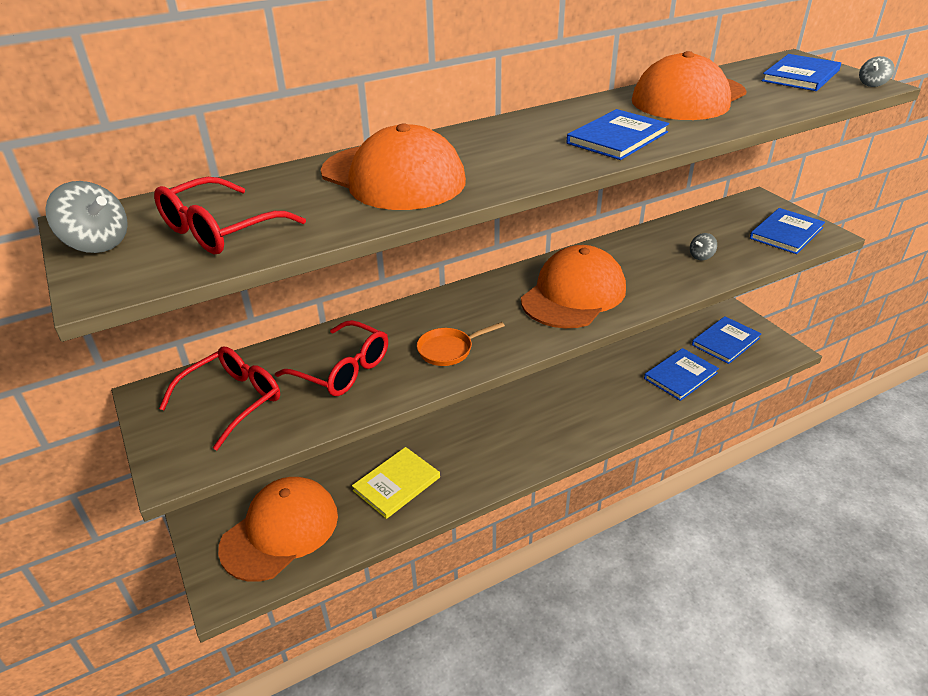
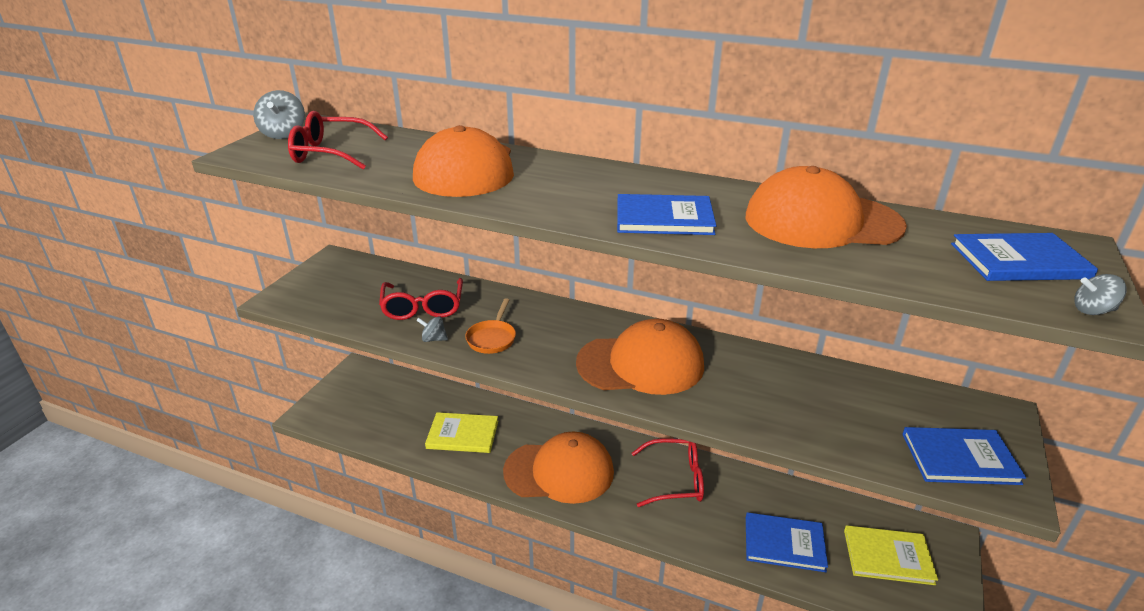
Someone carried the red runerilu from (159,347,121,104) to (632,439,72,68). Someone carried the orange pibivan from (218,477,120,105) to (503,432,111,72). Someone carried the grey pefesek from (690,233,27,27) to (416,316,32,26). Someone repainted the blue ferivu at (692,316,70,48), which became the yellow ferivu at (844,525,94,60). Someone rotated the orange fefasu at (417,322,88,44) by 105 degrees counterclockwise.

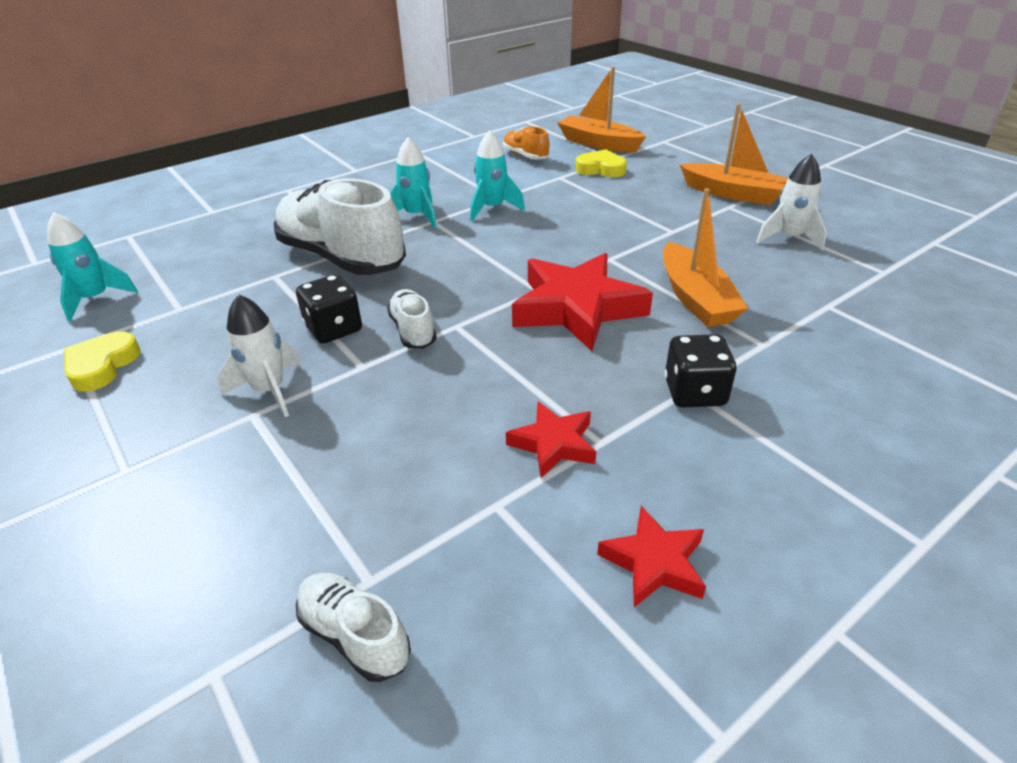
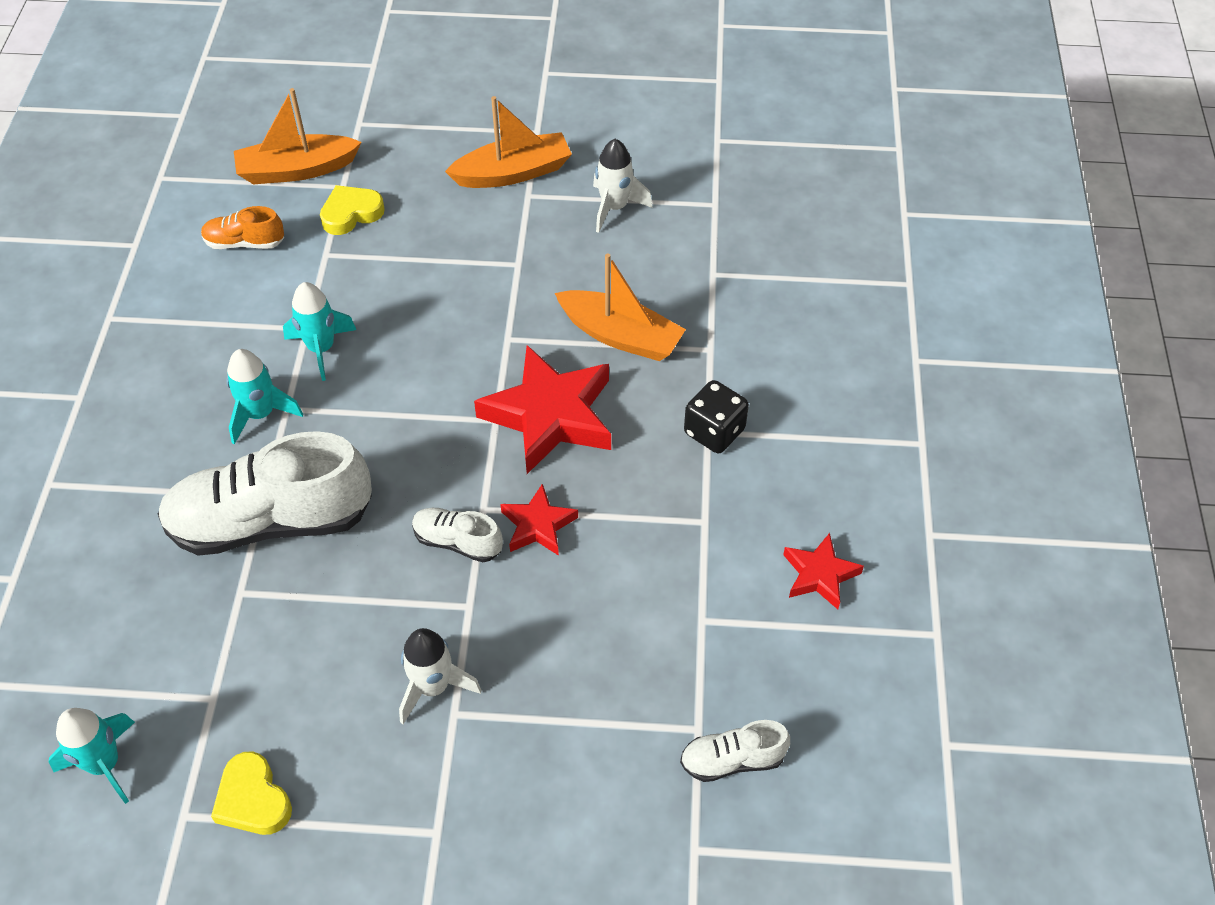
Someone took away the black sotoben at (296,274,66,69). Someone carried the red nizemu from (506,402,90,76) to (500,484,78,72).

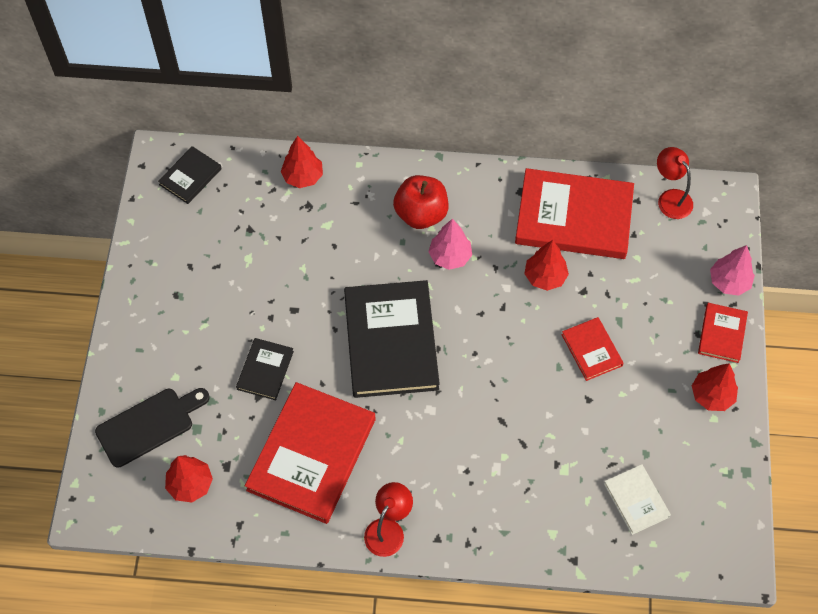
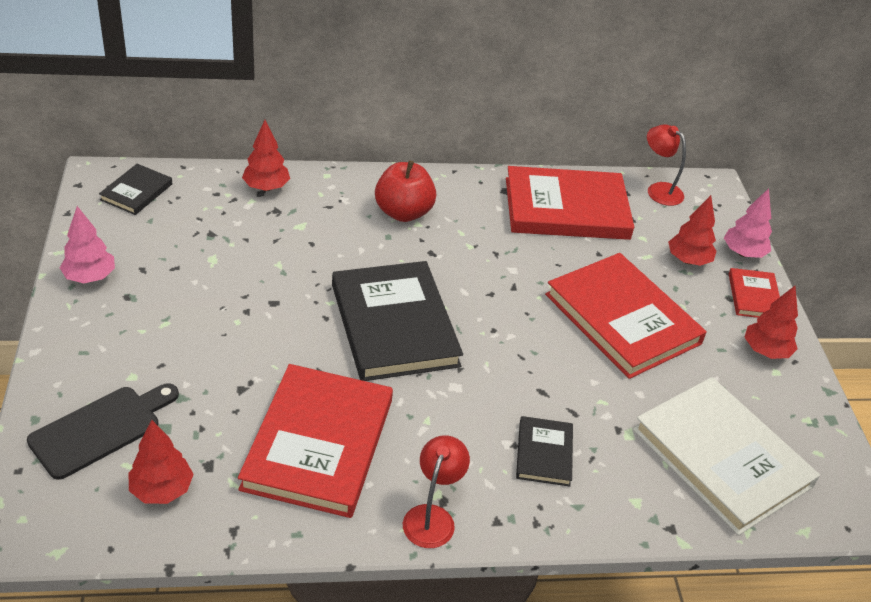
Someone carried the black ferivu from (236,338,58,62) to (516,416,57,70). Someone carried the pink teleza from (428,219,44,51) to (60,206,55,77). Someone carried the red teleza from (524,240,45,51) to (668,195,49,71). Someone scaled the red ferivu at (561,317,63,64) by 2.07. Someone scaled the white ferivu at (604,464,67,71) by 2.07.

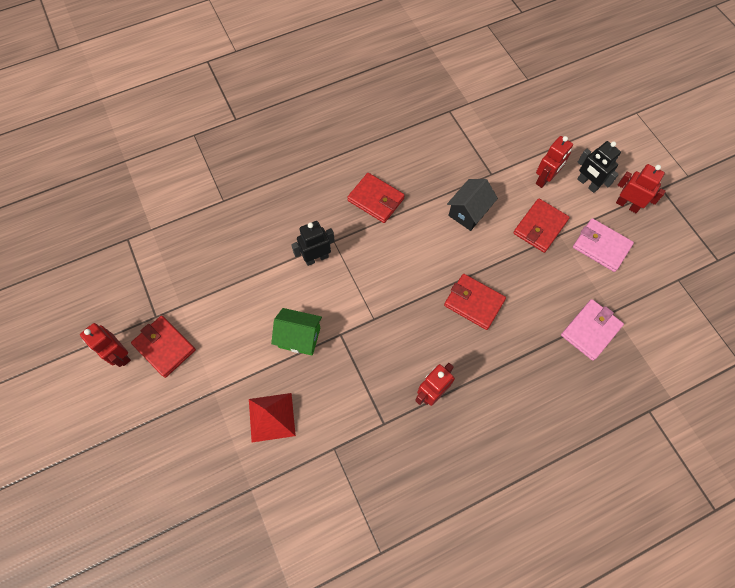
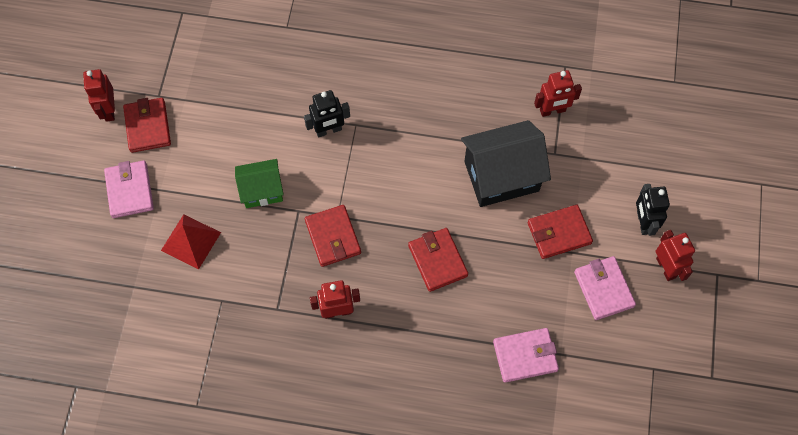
Someone put down the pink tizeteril at (104,160,50,58). Someone carried the red tizeteril from (347,173,58,50) to (305,205,56,62). Someone carried the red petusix from (536,136,37,52) to (534,70,48,47). Someone rotated the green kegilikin at (271,308,51,48) by 60 degrees counterclockwise. Someone rotated the black petusix at (291,221,44,45) by 150 degrees clockwise. Someone scaled the black kegilikin at (447,179,51,52) by 1.68.

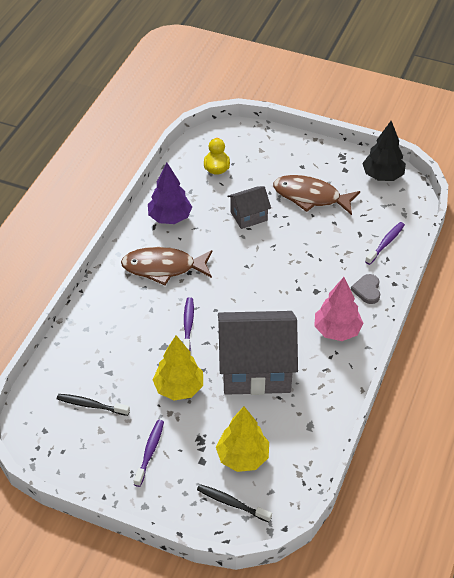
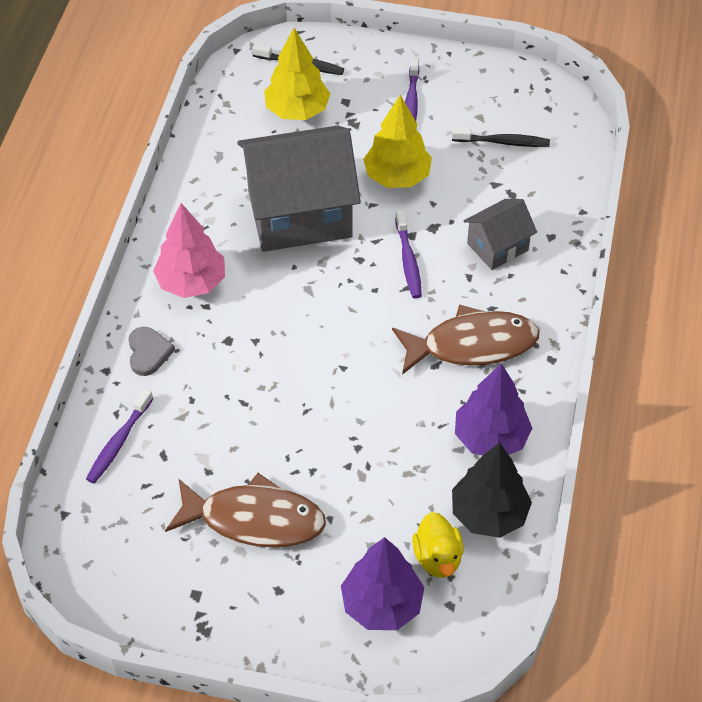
Someone put down the purple teleza at (341,537,83,93). Someone carried the grey kegilikin from (227,186,44,43) to (464,199,73,71). Someone carried the black teleza from (362,121,44,60) to (452,443,80,95).

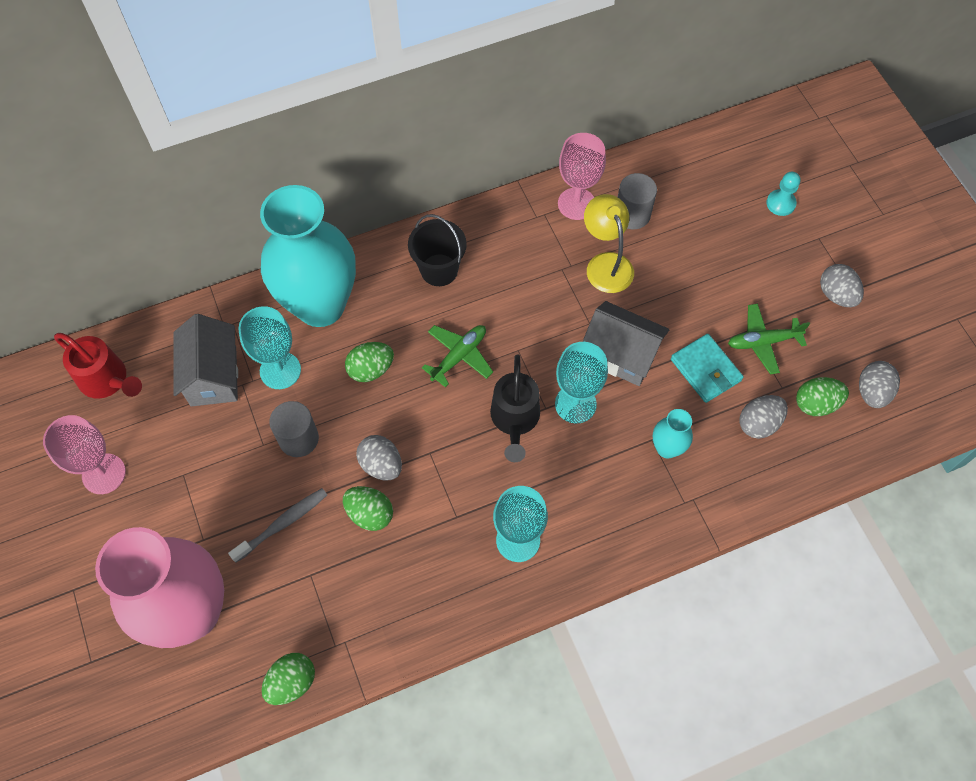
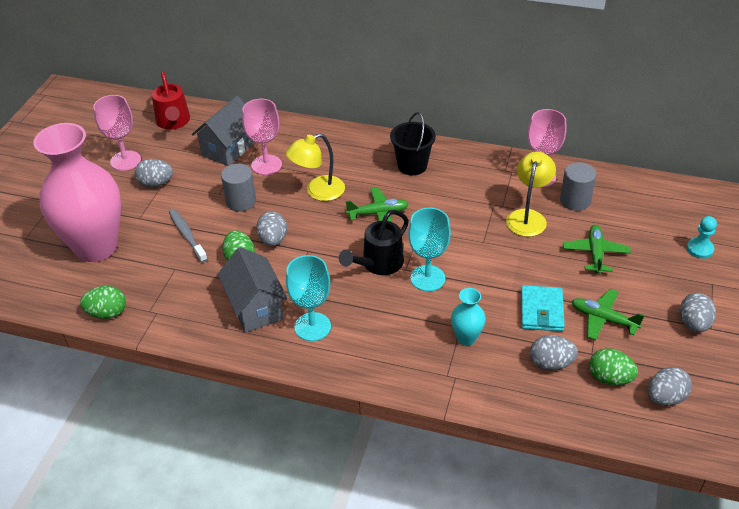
Someone took away the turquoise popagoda at (260,185,96,142). Someone put down the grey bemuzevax at (135,159,38,28). Someone put down the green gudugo at (563,225,68,49). Someone carried the grey kegilikin from (583,301,87,85) to (218,247,70,86). Someone swapped the green bemuzevax at (345,342,49,40) for the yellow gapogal at (286,133,59,68). Someone repainted the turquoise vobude at (238,306,63,83), which became the pink vobude at (242,99,40,76). Someone rotated the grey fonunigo at (228,488,99,75) by 120 degrees counterclockwise.

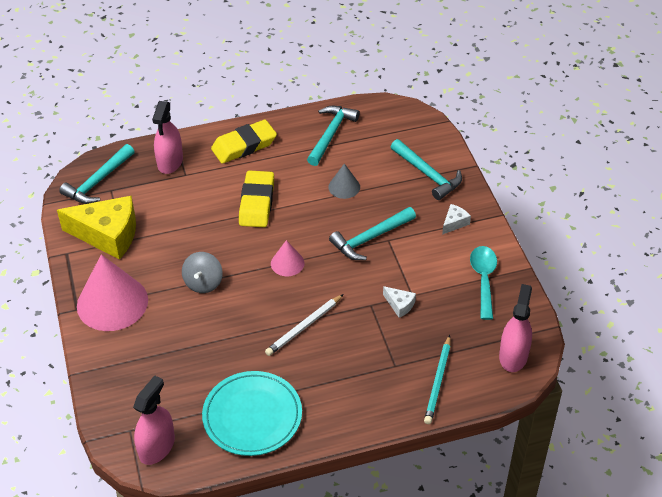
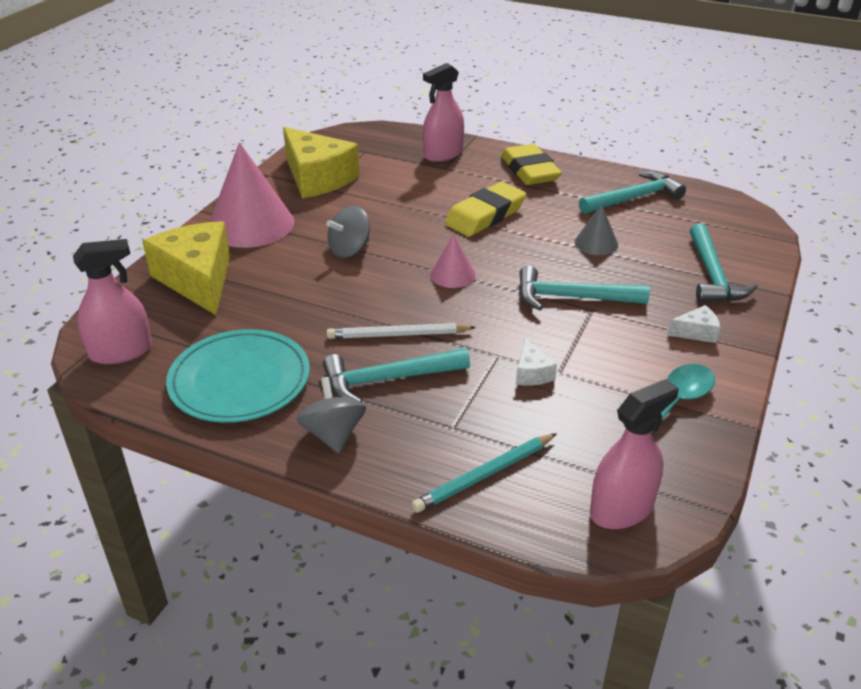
Someone put down the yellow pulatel at (142,221,88,94). Someone put down the grey pefesek at (296,377,70,76). Someone carried the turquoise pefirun from (59,144,76,60) to (323,348,147,54). Someone rotated the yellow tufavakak at (211,120,66,44) by 60 degrees clockwise.

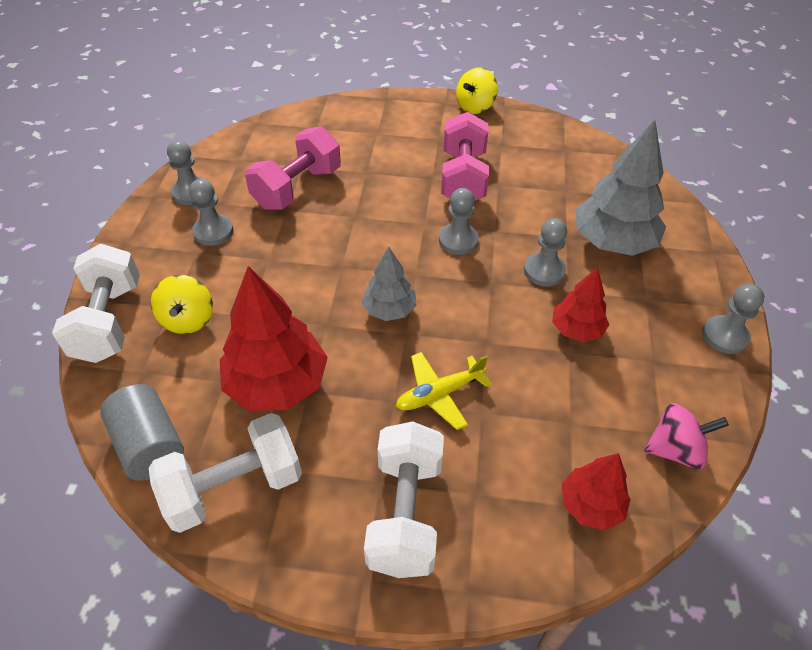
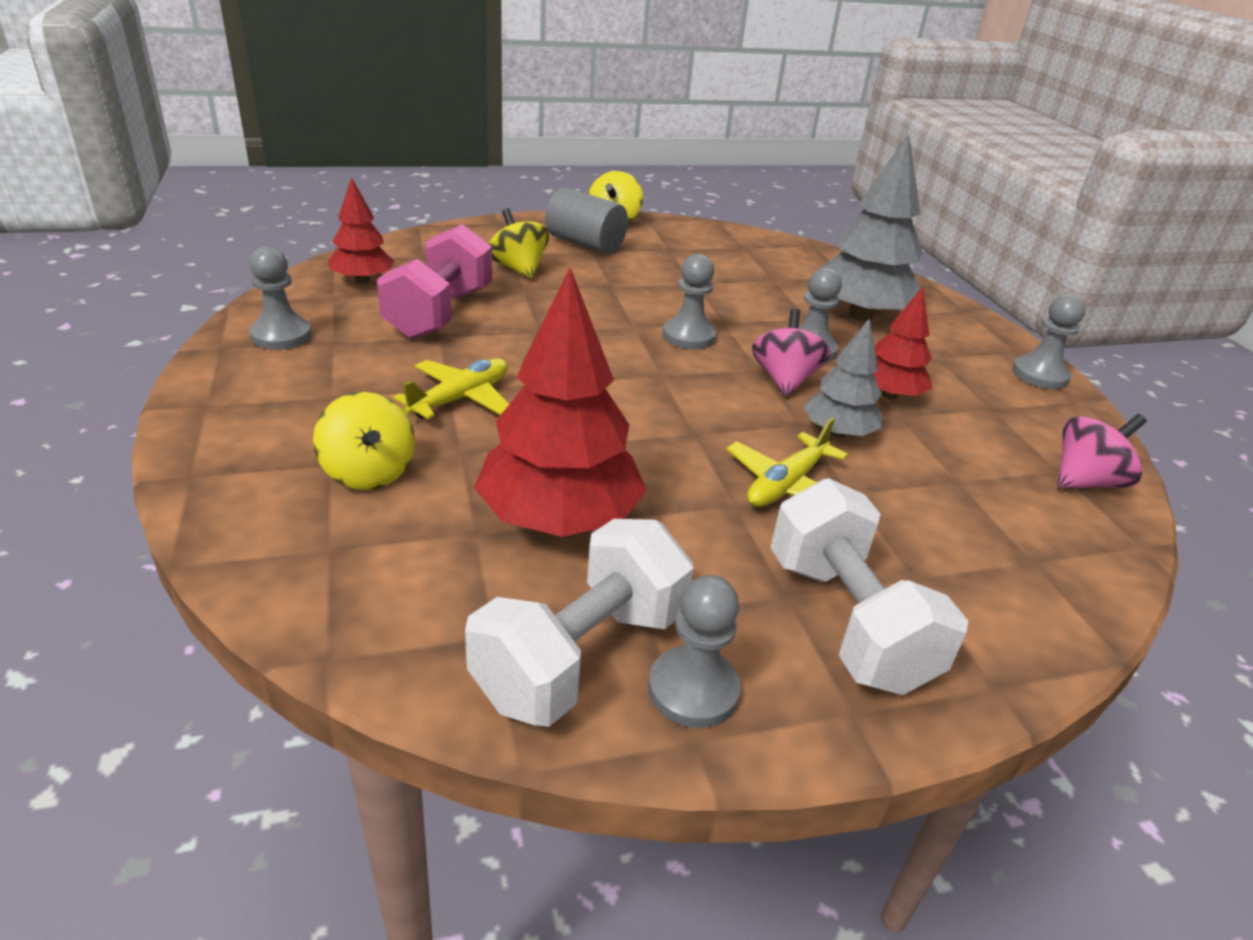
Someone took away the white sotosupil at (52,244,88,119). Someone took away the pink sotosupil at (441,112,48,88). Someone put down the yellow gudugo at (393,358,116,61). Someone put down the yellow pefesek at (489,208,60,71). Someone put down the pink pefesek at (752,309,79,88). Someone carried the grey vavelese from (100,384,84,97) to (545,187,83,67). Someone carried the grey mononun from (189,179,44,67) to (648,575,93,153). Someone carried the grey teleza from (361,247,56,74) to (804,318,78,120). Someone carried the red teleza from (562,453,69,77) to (328,177,66,107).

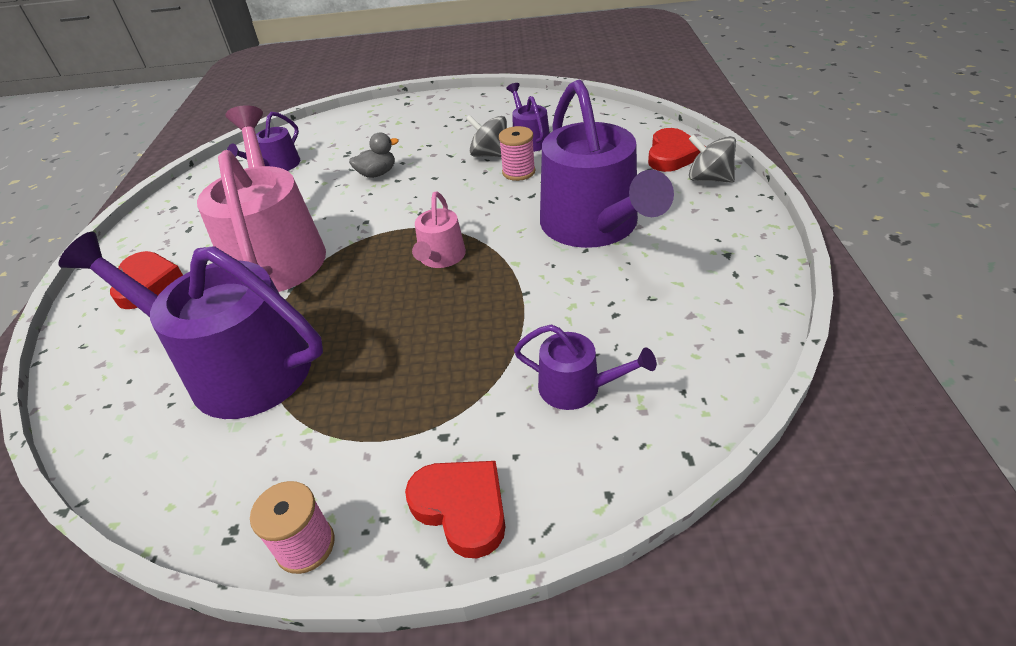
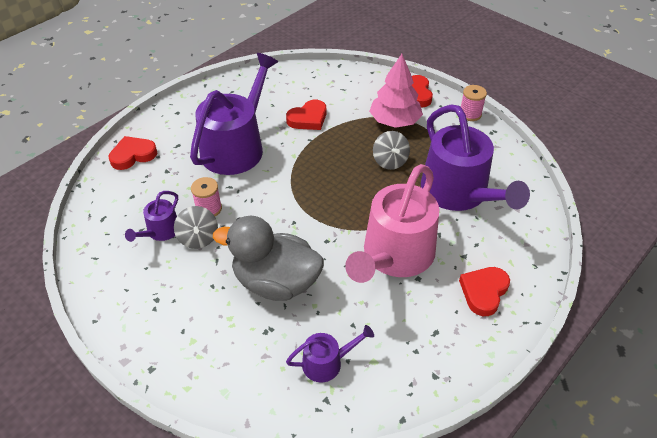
Someone took away the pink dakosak at (412,192,54,76). Someone took away the purple dakosak at (514,324,143,86). Someone put down the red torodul at (286,100,40,30). Someone put down the pink teleza at (369,54,54,74). Someone carried the grey pefesek from (689,134,47,49) to (373,131,37,39). Someone scaled the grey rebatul at (349,133,50,45) by 2.31.

